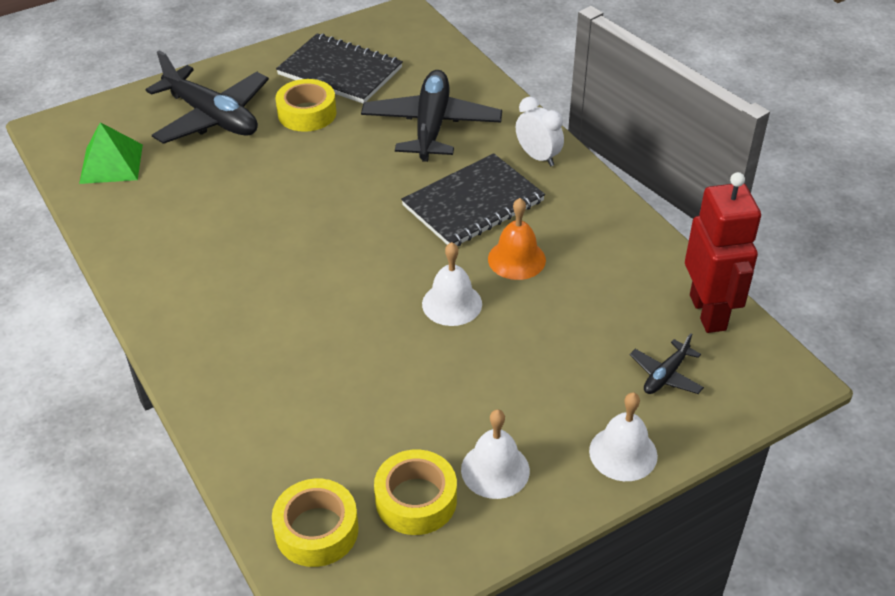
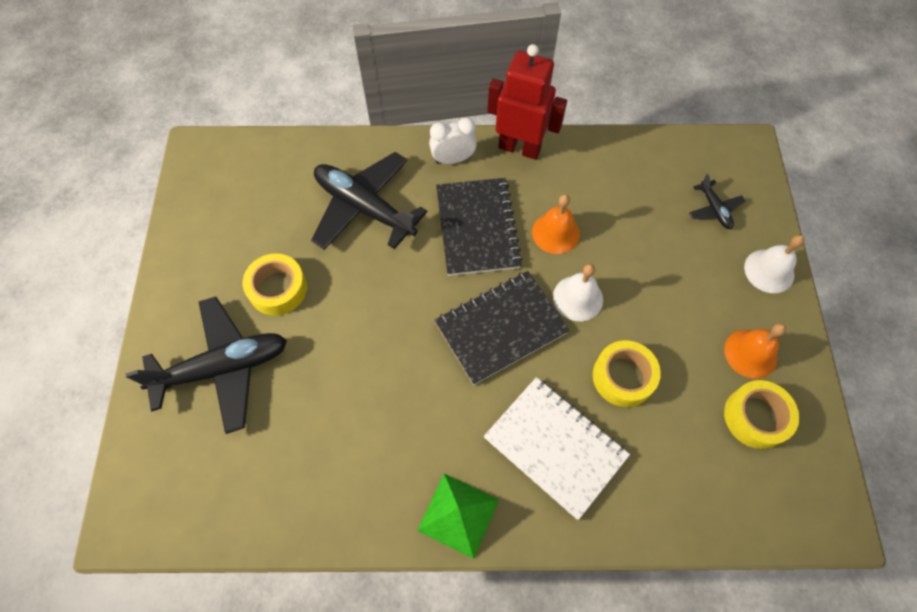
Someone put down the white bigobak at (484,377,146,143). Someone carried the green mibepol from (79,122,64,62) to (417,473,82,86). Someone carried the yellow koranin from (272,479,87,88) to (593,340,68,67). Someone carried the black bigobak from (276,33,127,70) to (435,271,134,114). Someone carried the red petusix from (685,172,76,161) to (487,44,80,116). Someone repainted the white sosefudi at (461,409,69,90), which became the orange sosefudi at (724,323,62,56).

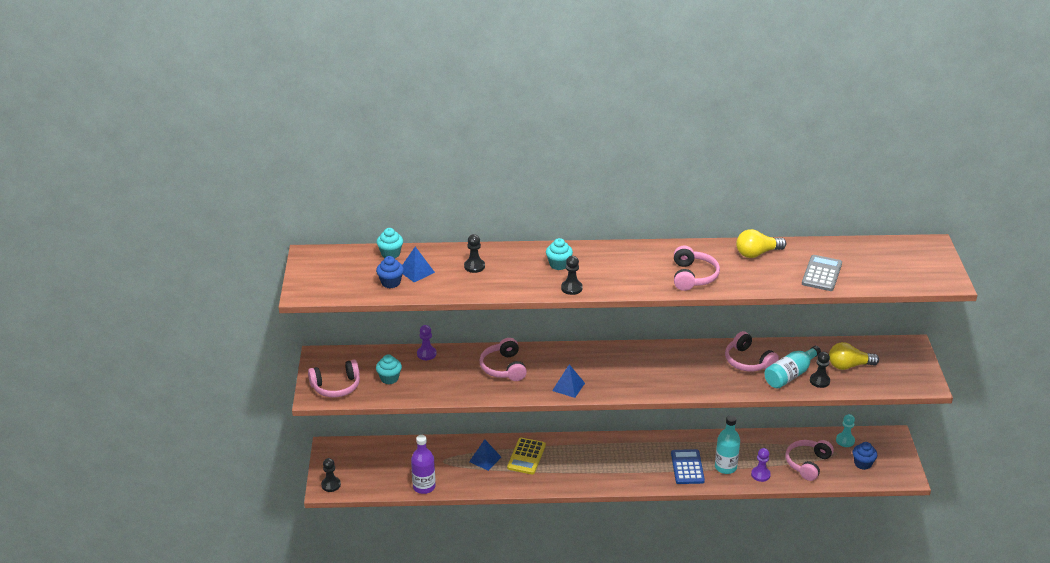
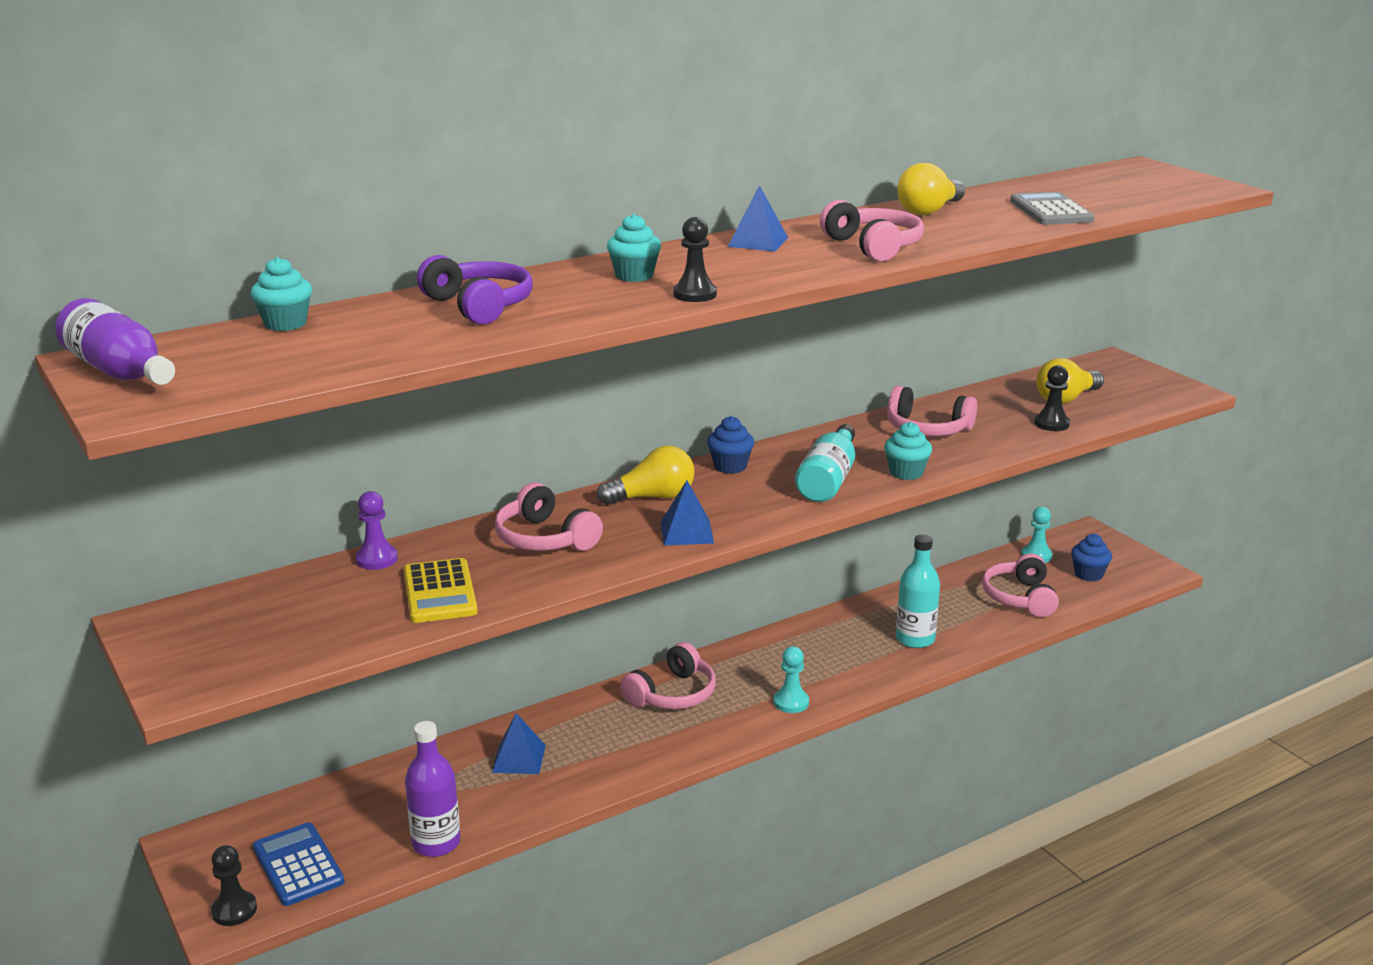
Someone took away the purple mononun at (751,448,20,34). Someone put down the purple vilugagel at (55,298,120,87). Someone put down the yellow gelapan at (597,446,97,59). Someone put down the turquoise mononun at (774,646,35,67). Someone carried the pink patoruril from (308,359,52,38) to (620,642,96,67). Someone carried the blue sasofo from (376,256,28,32) to (707,416,47,58). Someone carried the turquoise sasofo from (376,354,26,30) to (884,422,48,58). Someone carried the blue mibepol from (403,247,32,35) to (728,185,60,67). Someone carried the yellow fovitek from (507,438,39,37) to (403,558,75,65). Someone carried the blue fovitek from (671,449,34,35) to (253,822,92,84). Someone carried the turquoise vilugagel from (764,346,57,43) to (795,424,60,78). Someone swapped the black mononun at (464,234,21,39) for the purple patoruril at (417,255,116,70).

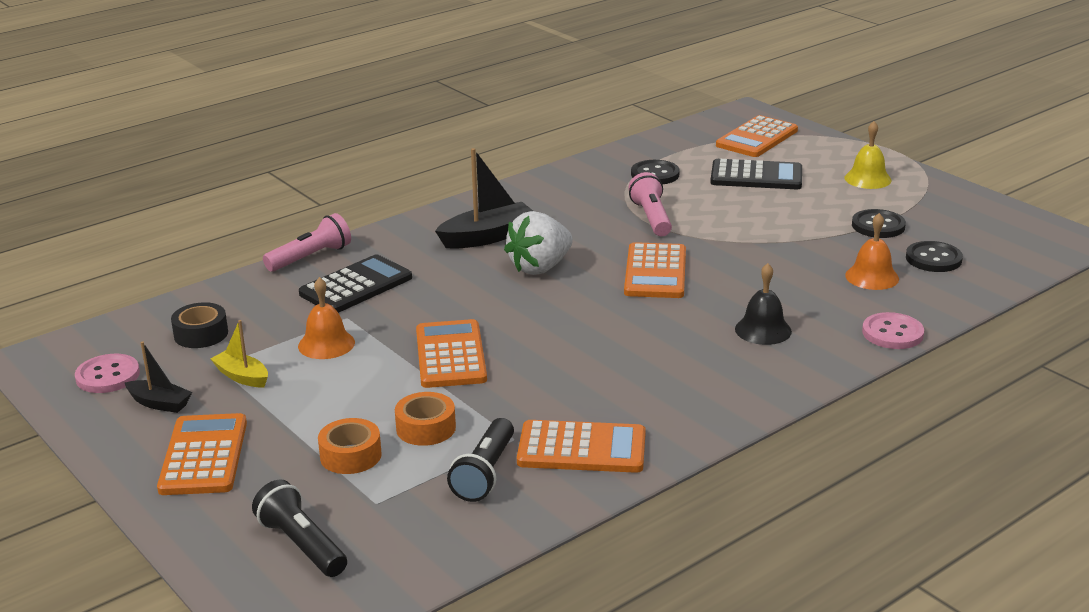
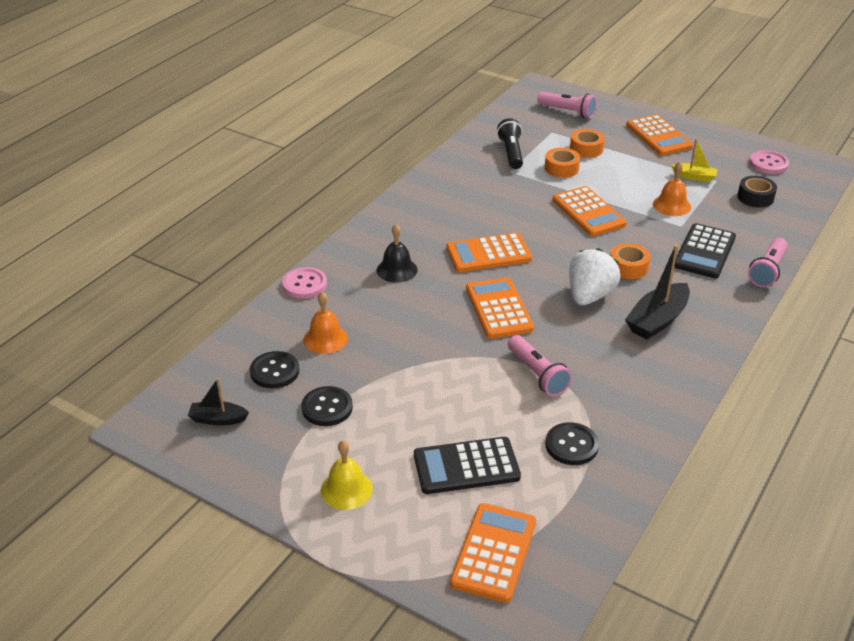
Someone put down the orange koranin at (610,243,41,36). Someone carried the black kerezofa from (125,341,67,72) to (188,378,61,47). Someone carried the orange fovitek from (517,420,129,53) to (446,233,86,39). Someone repainted the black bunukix at (252,480,95,97), which became the pink bunukix at (537,92,60,26).

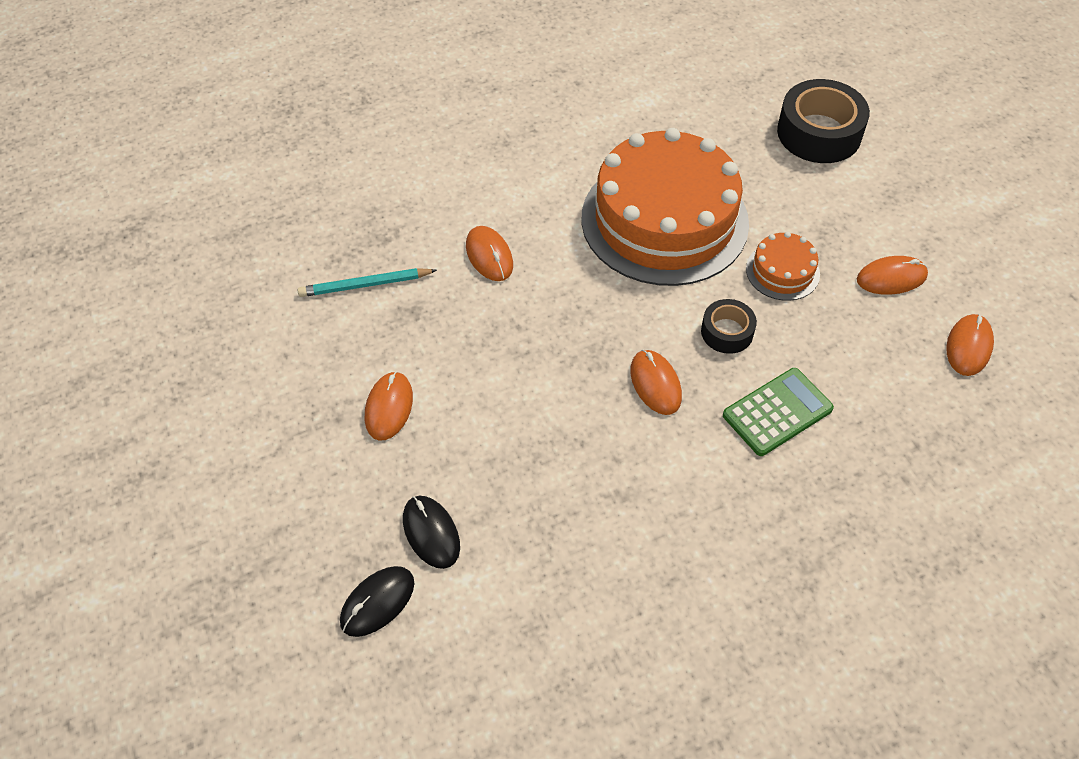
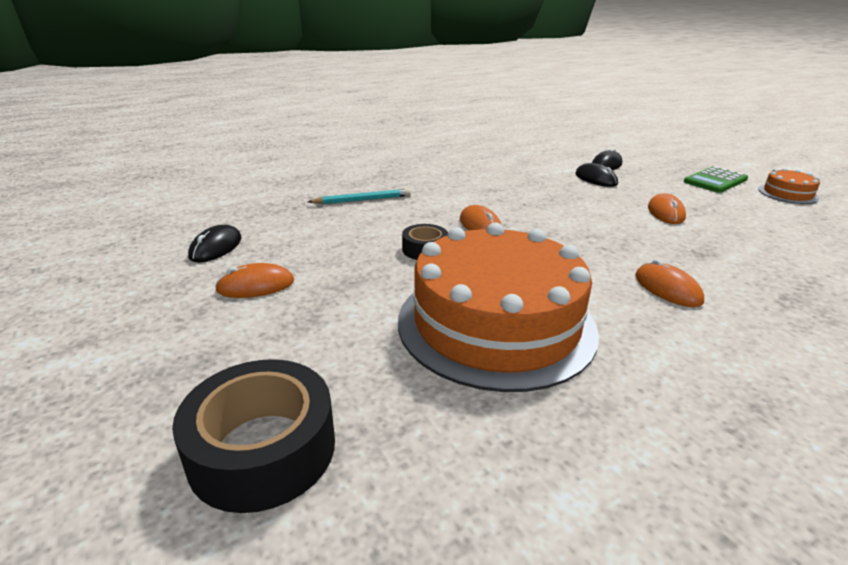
Someone carried the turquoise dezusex from (298,268,139,29) to (308,189,103,15). Someone carried the green fovitek from (723,368,111,88) to (684,166,64,27). Someone carried the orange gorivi from (746,232,74,69) to (758,168,62,36). Someone repainted the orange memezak at (946,314,48,62), which became the black memezak at (188,225,53,37).

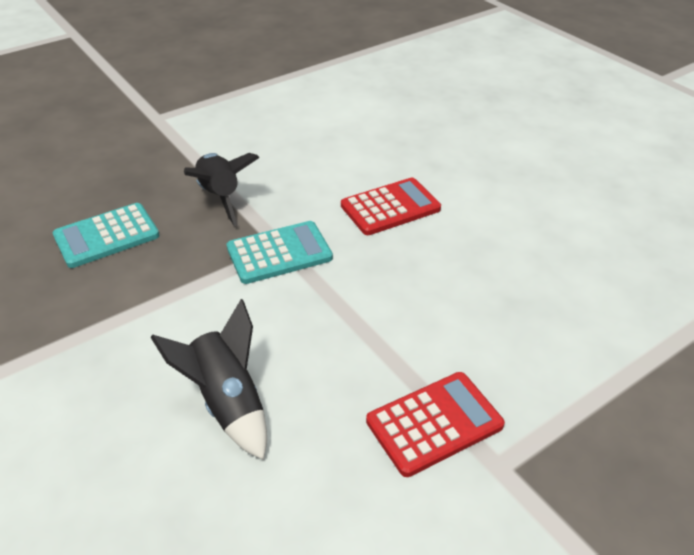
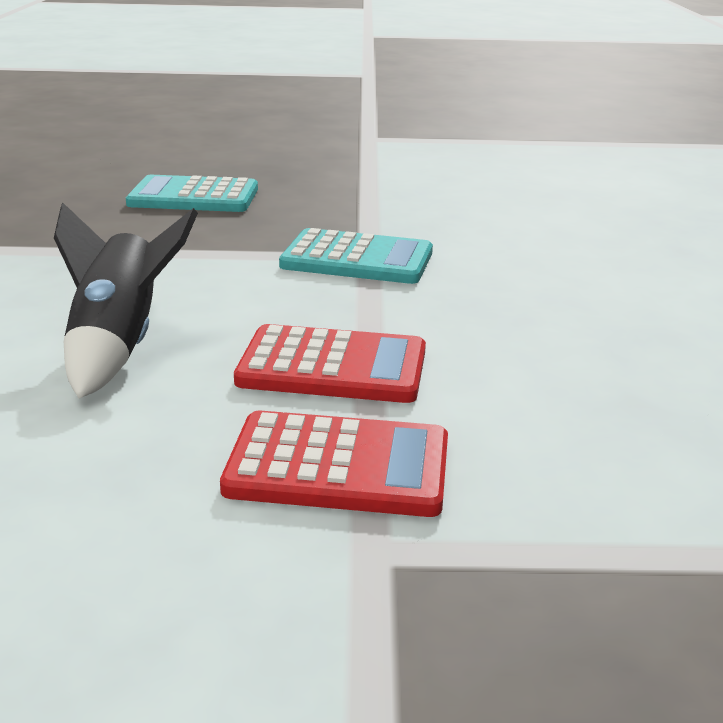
Someone took away the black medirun at (184,153,76,73). Someone carried the red fovitek from (341,177,100,58) to (234,324,192,79).

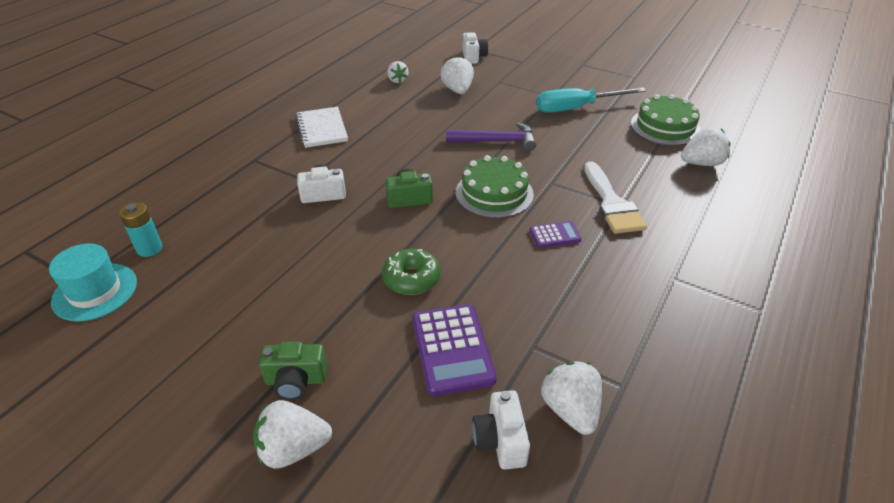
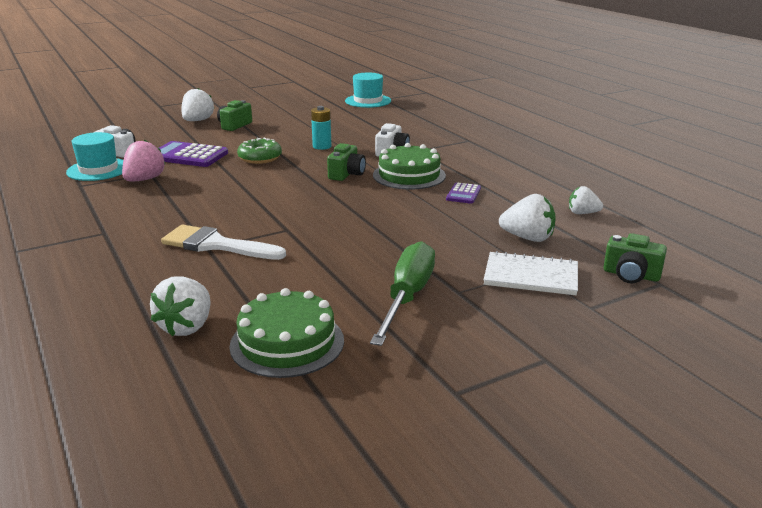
Someone took away the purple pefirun at (446,122,90,29). Someone put down the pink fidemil at (122,140,44,41). Someone carried the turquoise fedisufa from (119,202,43,55) to (311,106,20,44). Someone carried the white bigobak from (296,107,52,41) to (484,251,94,44). Someone carried the green gorivi from (456,155,78,63) to (373,143,73,46). Someone carried the purple fovitek from (530,221,52,27) to (446,182,35,22). Someone swapped the white fidemil at (541,362,61,73) for the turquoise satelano at (66,132,57,49). Someone repainted the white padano at (462,32,26,32), which became the green padano at (604,233,63,50). Someone repainted the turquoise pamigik at (536,87,110,26), which became the green pamigik at (370,241,65,105).

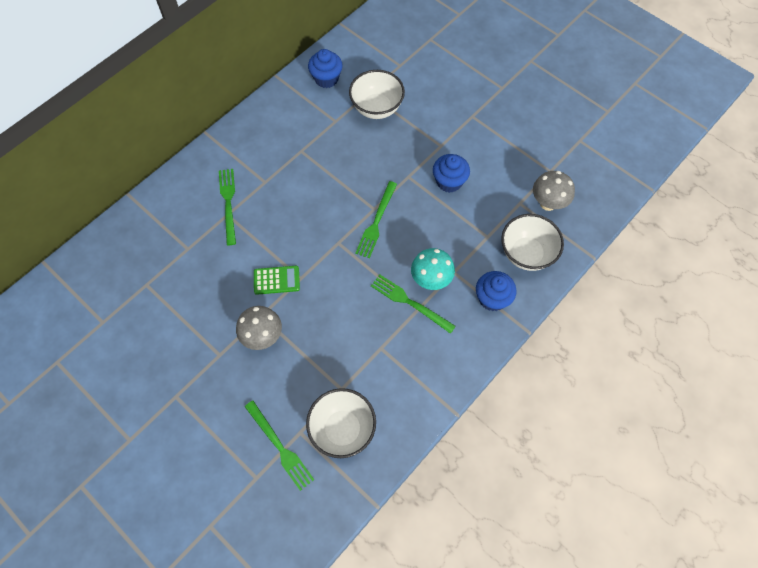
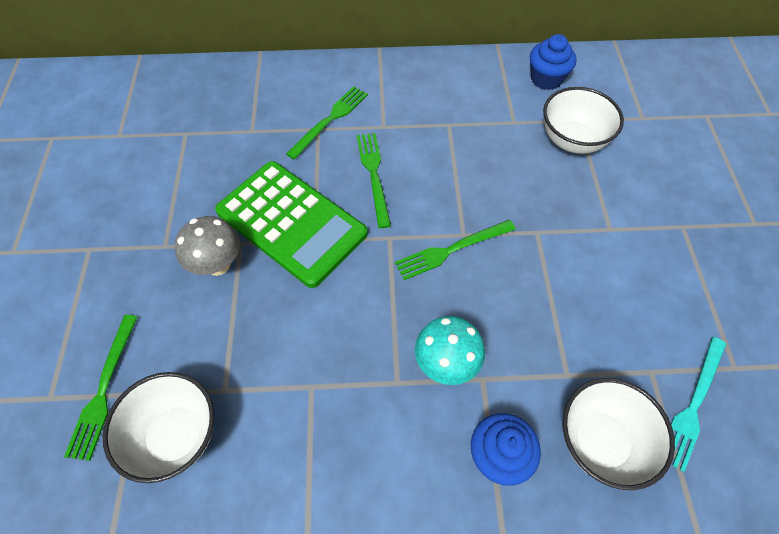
Someone took away the blue sasofo at (433,154,37,39). Someone carried the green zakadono from (371,274,85,60) to (357,133,34,95). Someone swapped the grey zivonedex at (533,171,42,40) for the turquoise zakadono at (671,337,55,135). Someone scaled the green fovitek at (254,266,46,29) by 2.26.

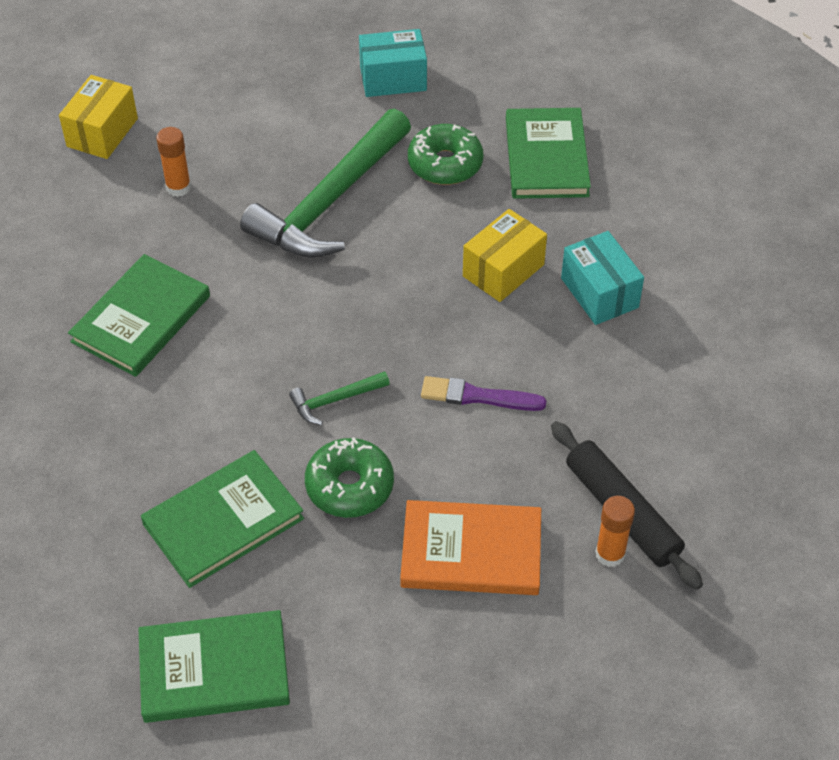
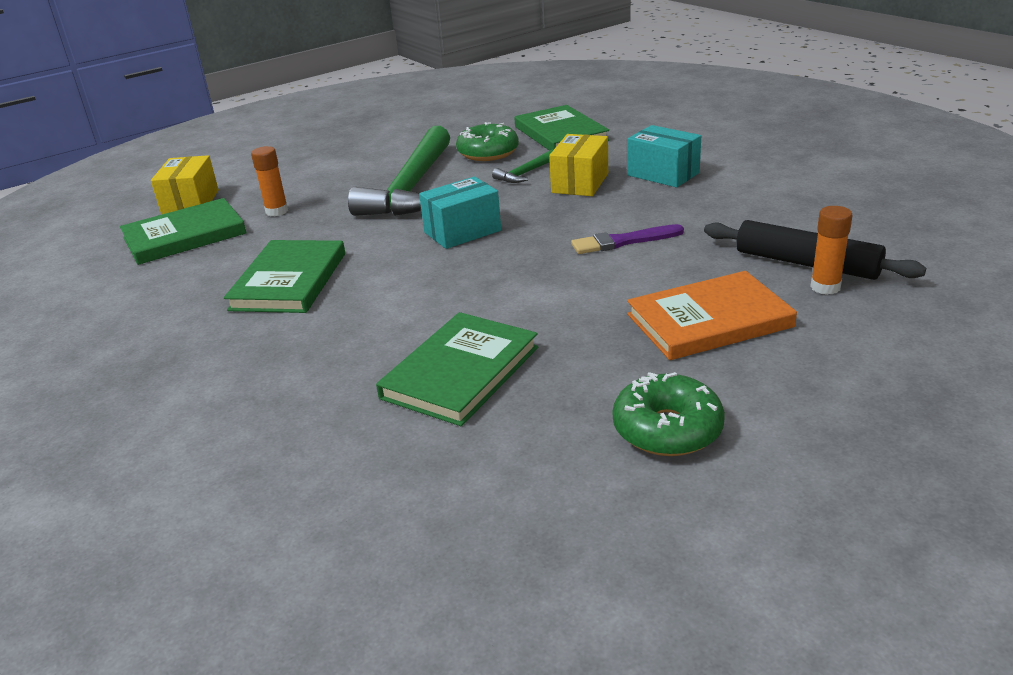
Someone carried the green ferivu from (139,610,151,113) to (120,198,126,67). Someone carried the green pefirun from (289,371,101,54) to (492,149,62,34). Someone carried the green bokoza from (305,437,89,81) to (613,372,112,84). Someone carried the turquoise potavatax from (359,29,68,68) to (419,177,82,72).

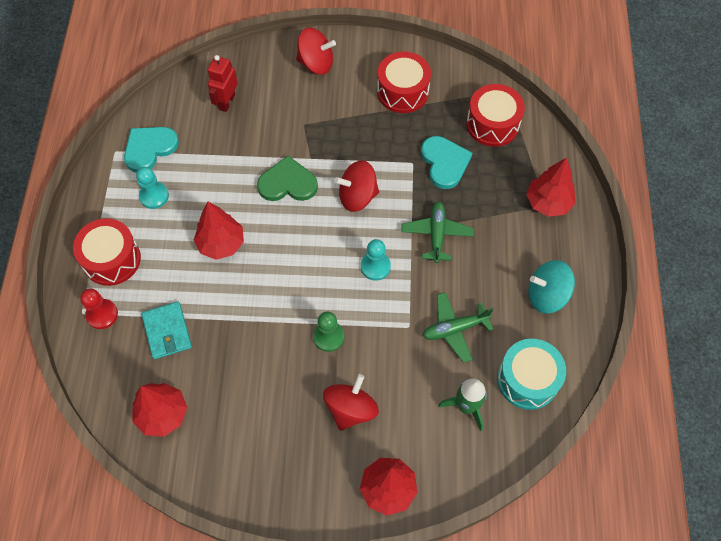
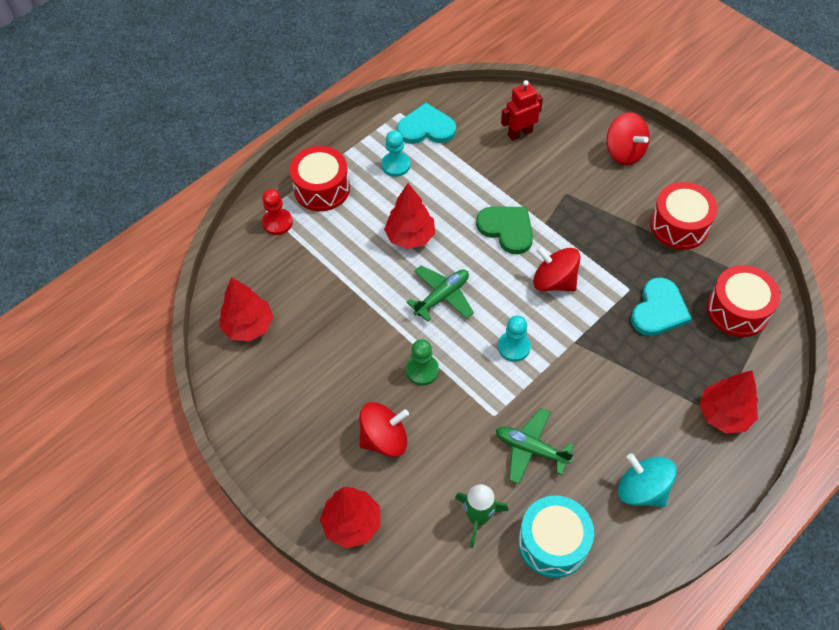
Someone took away the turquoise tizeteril at (142,302,50,57). Someone carried the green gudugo from (401,202,73,61) to (407,265,67,57).

